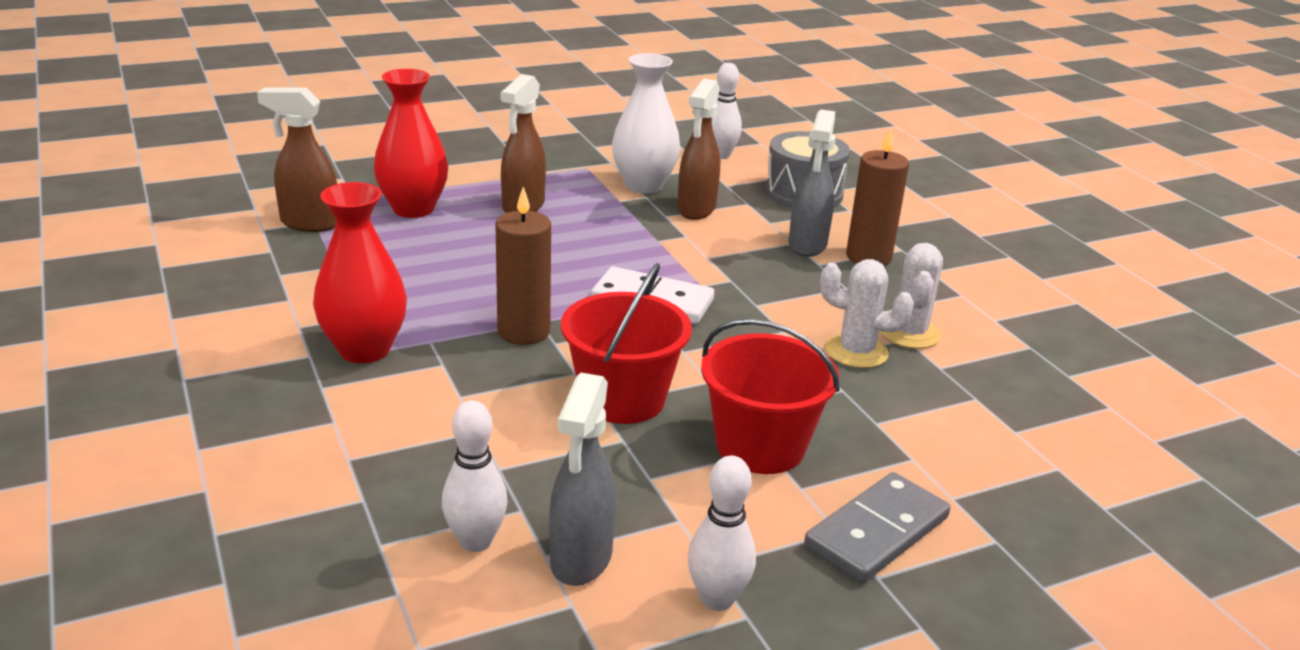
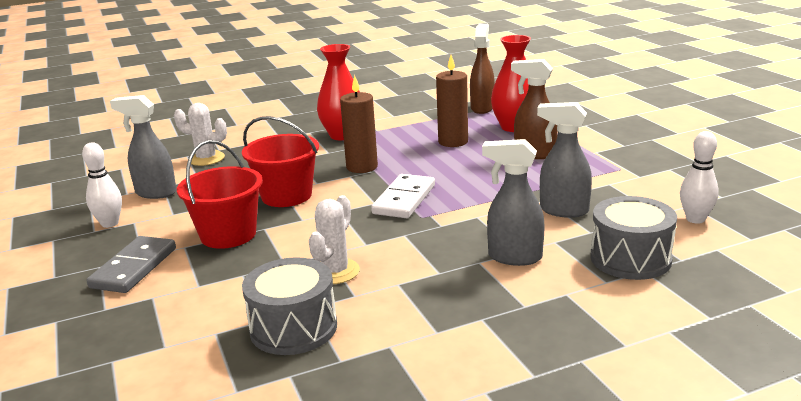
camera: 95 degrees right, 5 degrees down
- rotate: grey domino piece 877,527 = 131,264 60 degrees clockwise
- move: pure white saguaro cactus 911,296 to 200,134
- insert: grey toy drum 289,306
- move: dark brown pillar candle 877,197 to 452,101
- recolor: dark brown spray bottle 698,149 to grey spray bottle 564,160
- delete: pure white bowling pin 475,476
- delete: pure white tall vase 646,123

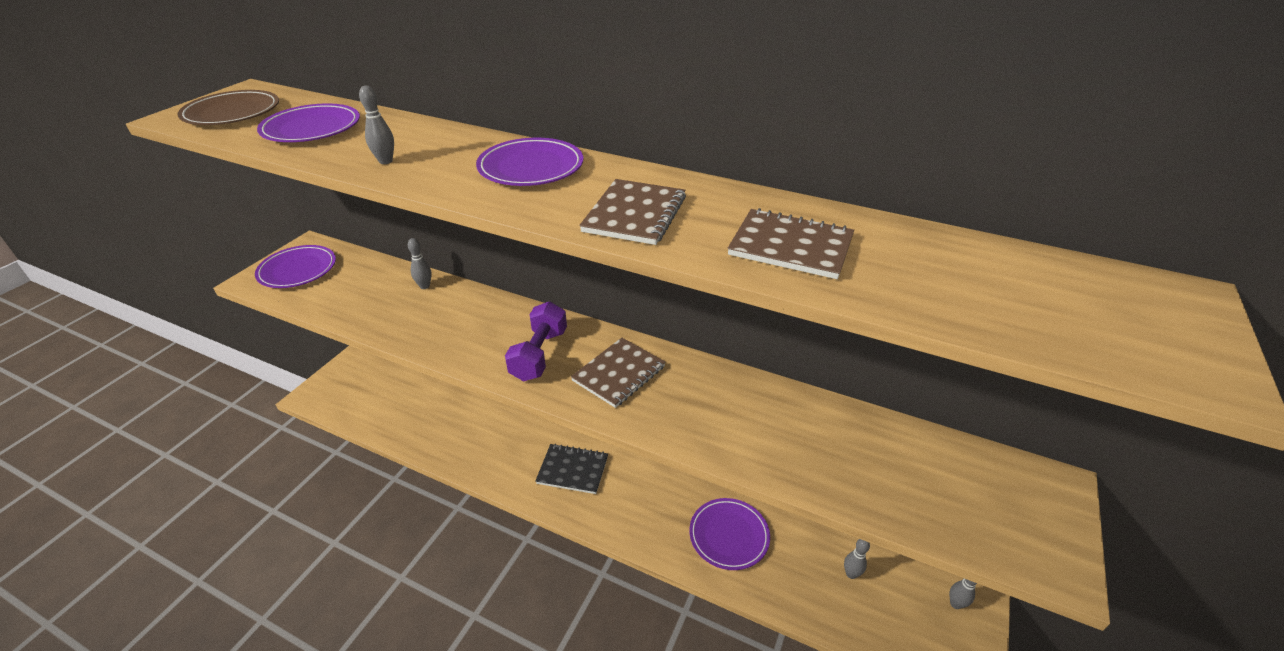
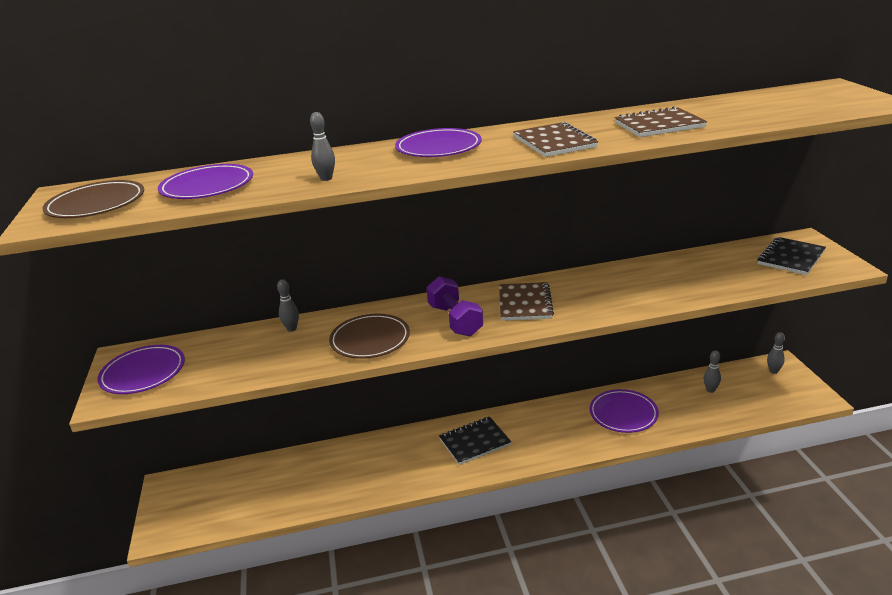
camera: 35 degrees left, 10 degrees down
- insert: dark brown flat dish 369,336
- insert: black notebook 791,256

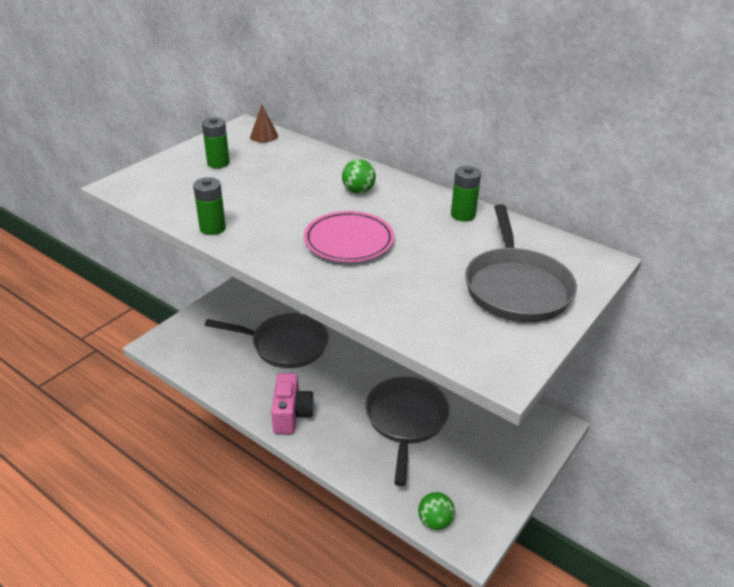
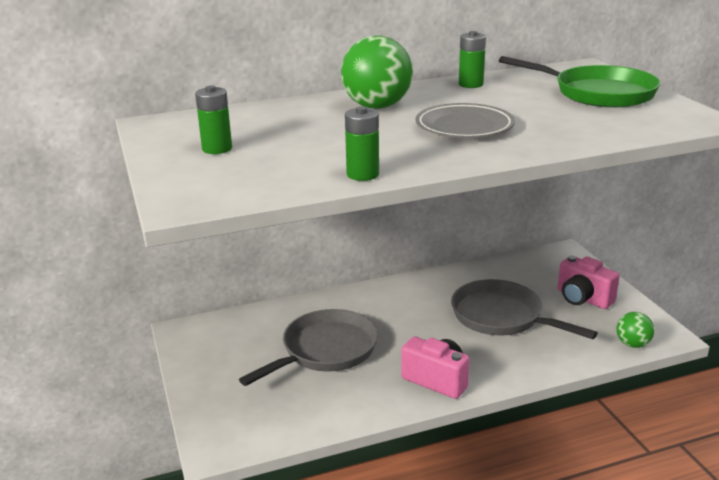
camera: 55 degrees left, 10 degrees down
- resize: emerald sphere 359,176 = 377,72 x1.87
- recolor: rose-pink flat dish 349,236 to grey flat dish 465,120
- recolor: grey pan 521,263 to emerald pan 579,82
- insert: rose-pink compact camera 588,282
- delete: dark brown cone shape 264,123

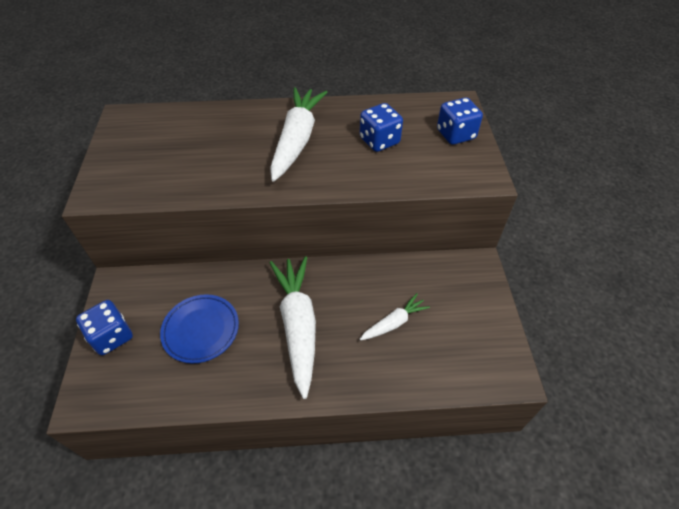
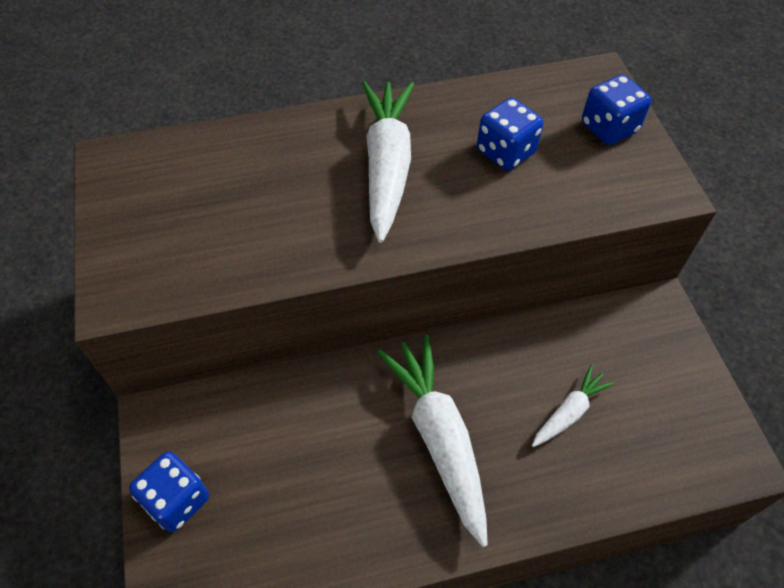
camera: 10 degrees left, 5 degrees up
- delete: cobalt flat dish 199,328

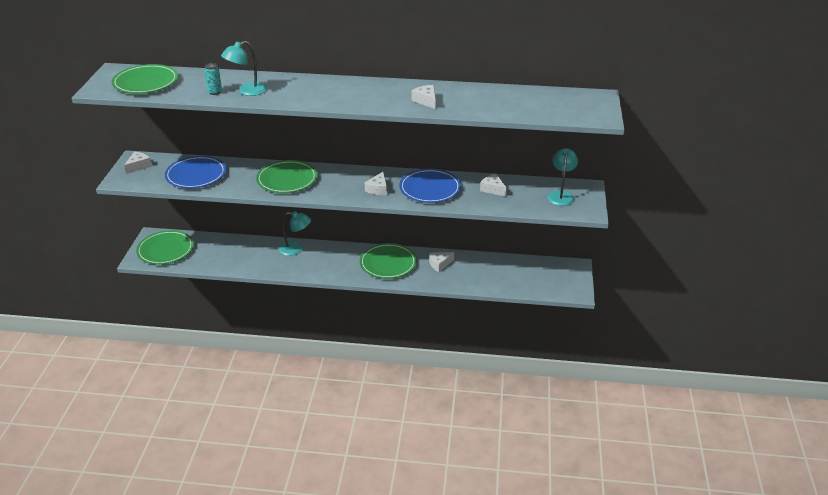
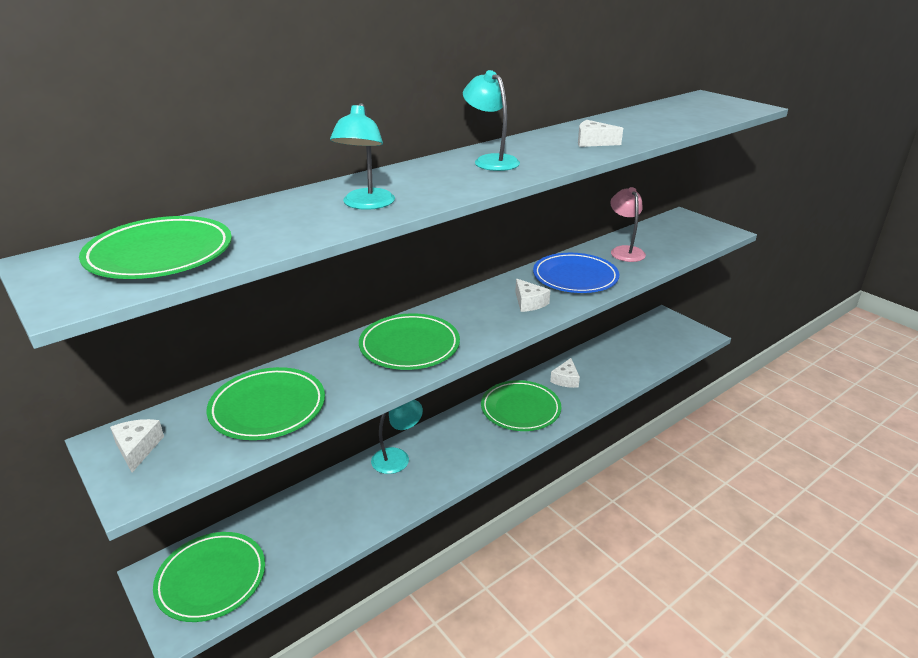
camera: 45 degrees left, 5 degrees down
- recolor: cobalt flat dish 195,172 to emerald flat dish 265,403
- move: aqua lamp 562,177 to 491,120
- replace: pure white cheese wedge 493,185 to rose-pink lamp 628,224
- delete: aqua soda can 213,79

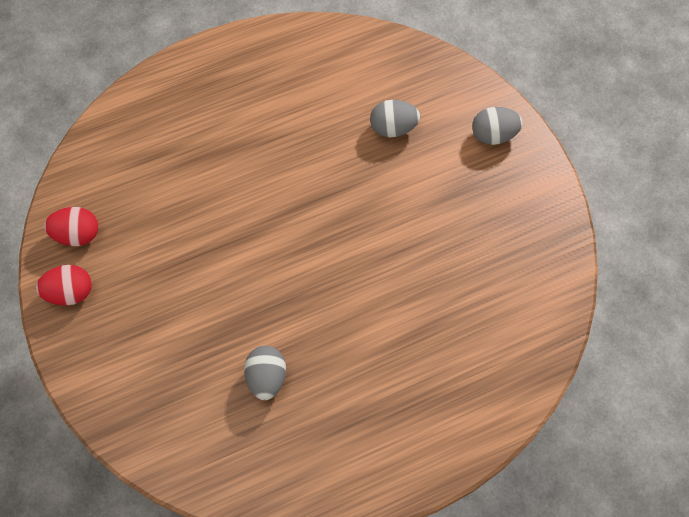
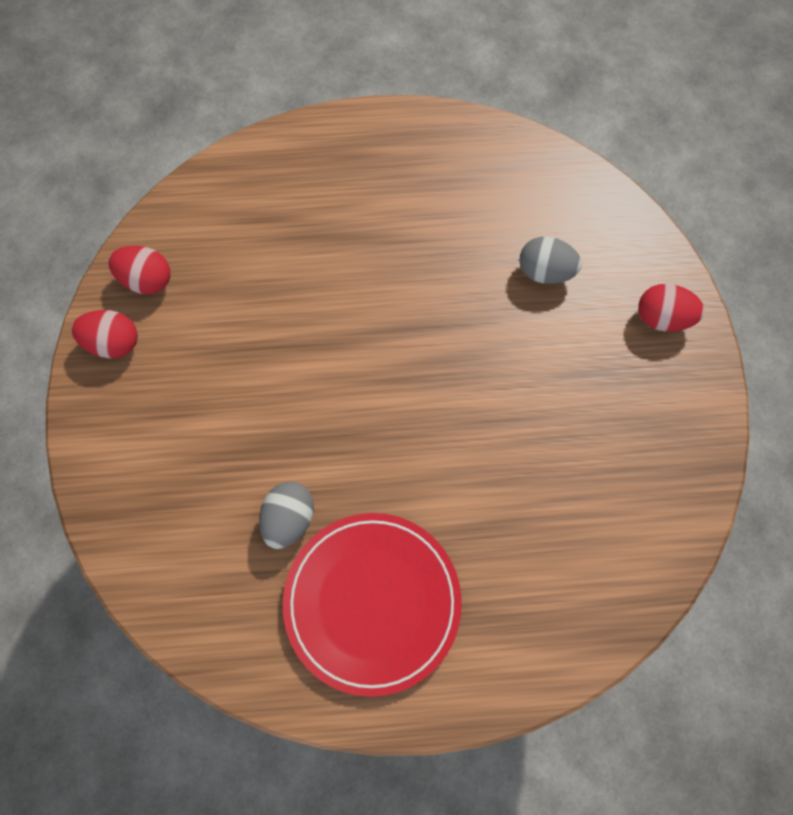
camera: 20 degrees right, 5 degrees up
- insert: scarlet flat dish 372,605
- recolor: grey toy egg 497,126 to scarlet toy egg 671,308

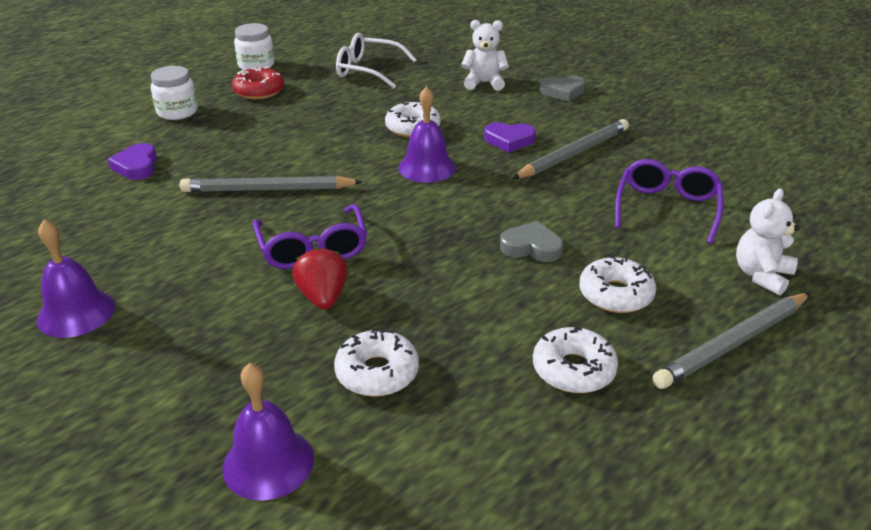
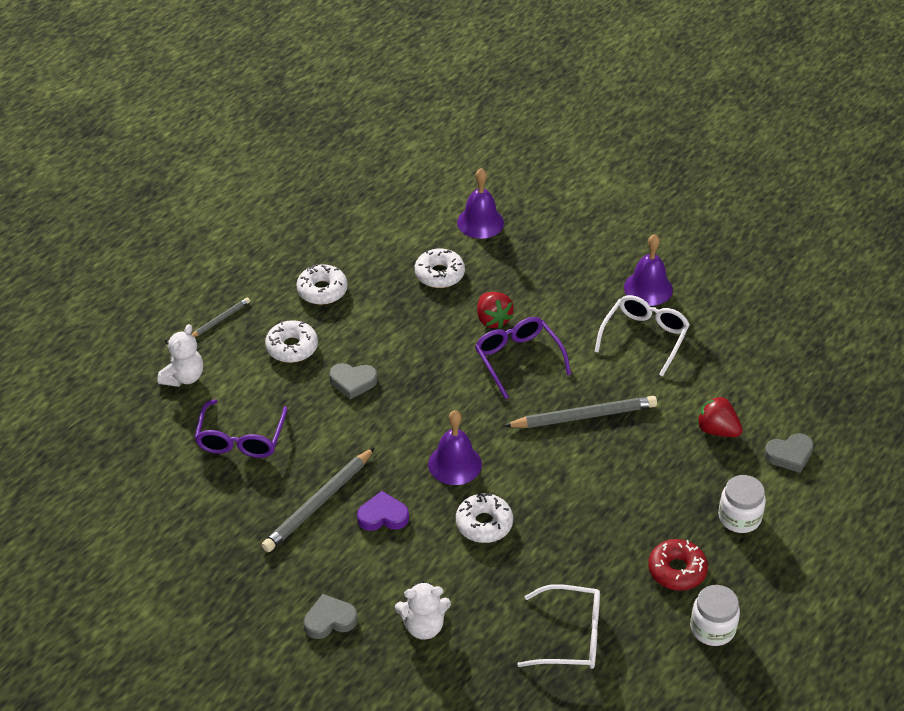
camera: 170 degrees right, 10 degrees up
- resize: grey wooden pencil 731,341 = 221,317 x0.53
- insert: pure white spectacles 642,335
- replace: royal purple love heart 132,161 to scarlet berry 720,416
- insert: grey love heart 789,453

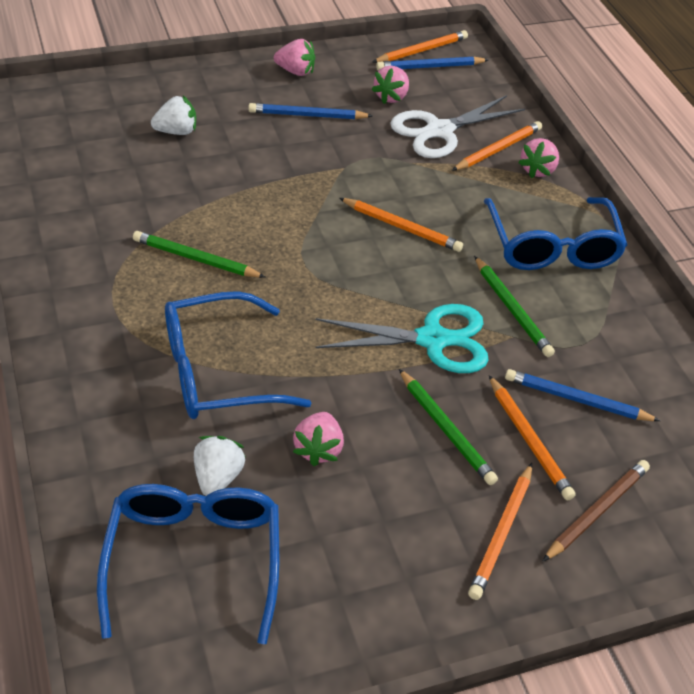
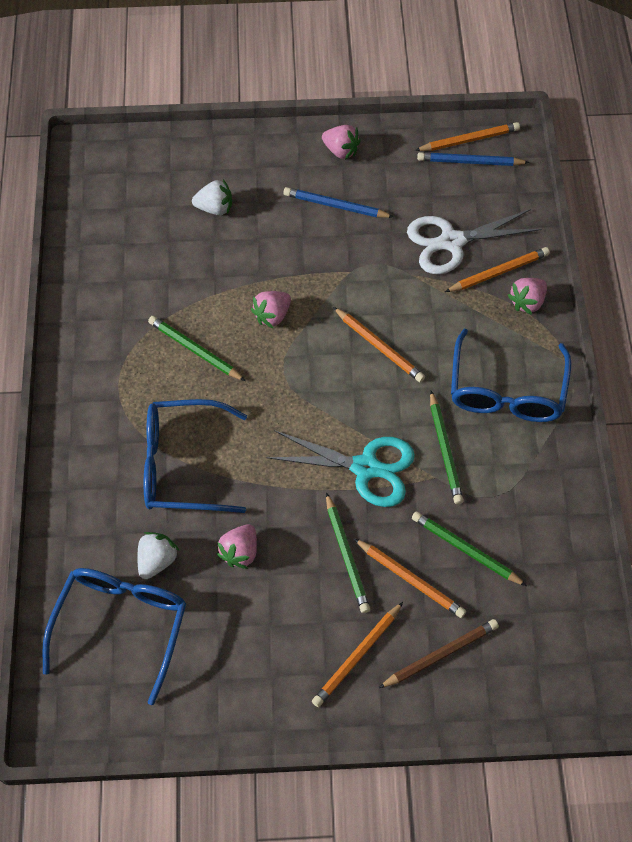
camera: 20 degrees right, 15 degrees up
- move: rose-pink berry 390,85 to 271,309
- rotate: orange wooden pencil 532,438 = 410,578 45 degrees counterclockwise
- recolor: cobalt wooden pencil 582,395 to emerald wooden pencil 469,548

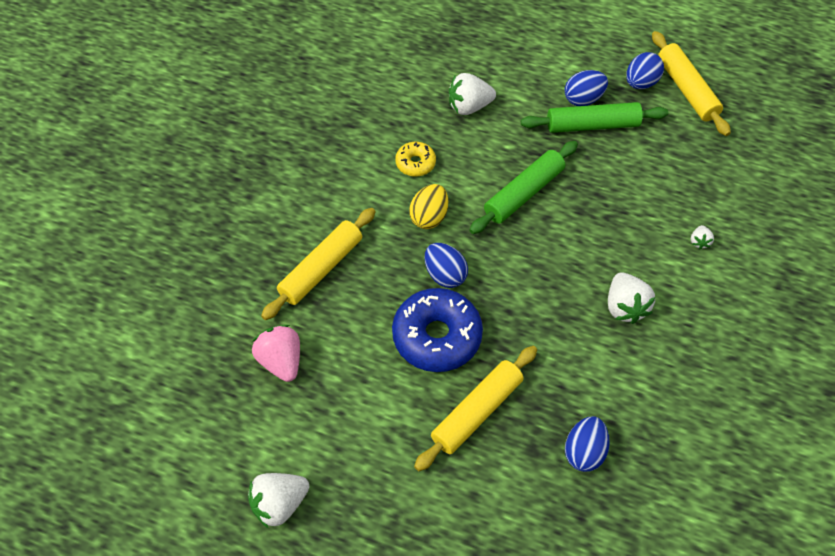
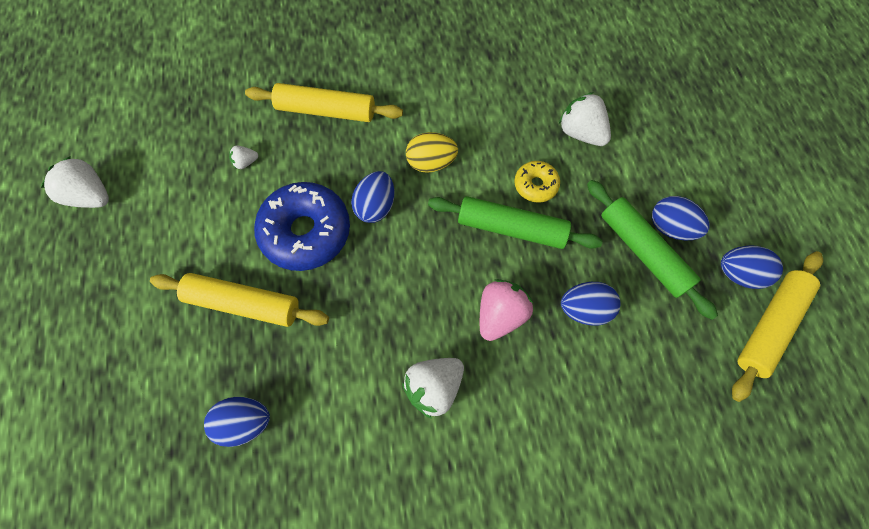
camera: 60 degrees right, 10 degrees up
- move: pure white berry 702,237 to 243,157
- move: rose-pink berry 276,353 to 506,310
- move: golden doughnut 415,159 to 537,182
- insert: cobalt toy egg 591,303

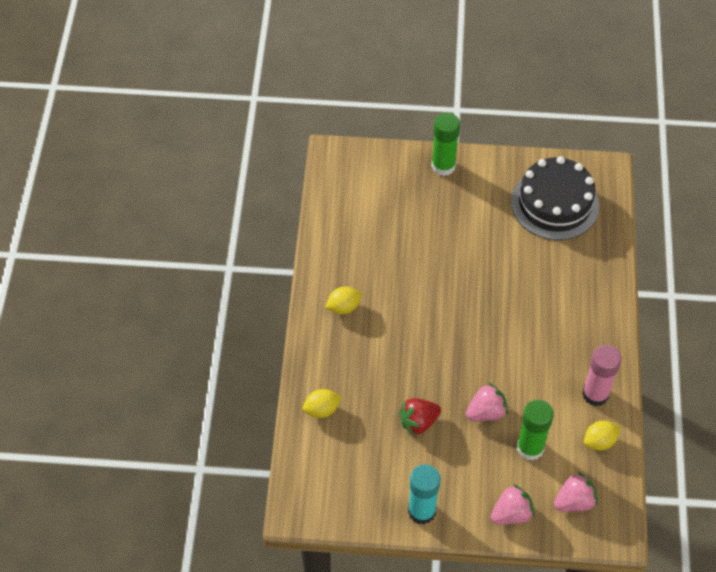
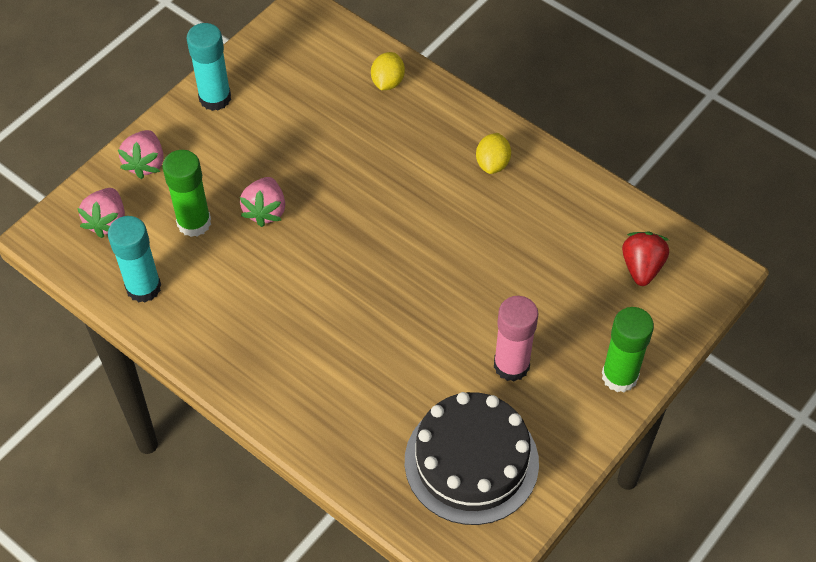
camera: 125 degrees right, 0 degrees up
- replace: golden citrus fruit 602,435 to aqua glue stick 134,259
- move: rose-pink glue stick 602,375 to 516,339
- move: scarlet berry 420,417 to 645,259

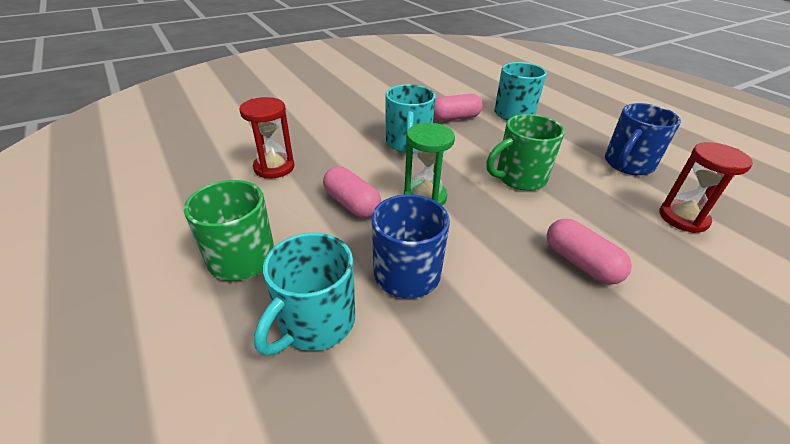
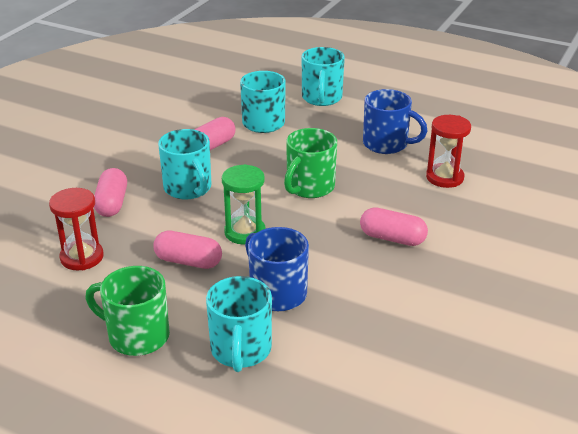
camera: 30 degrees left, 5 degrees down
- insert: rose-pink capsule 110,192
- insert: aqua coffee mug 323,76
- rotate: cobalt coffee mug 643,139 = 395,121 75 degrees counterclockwise

